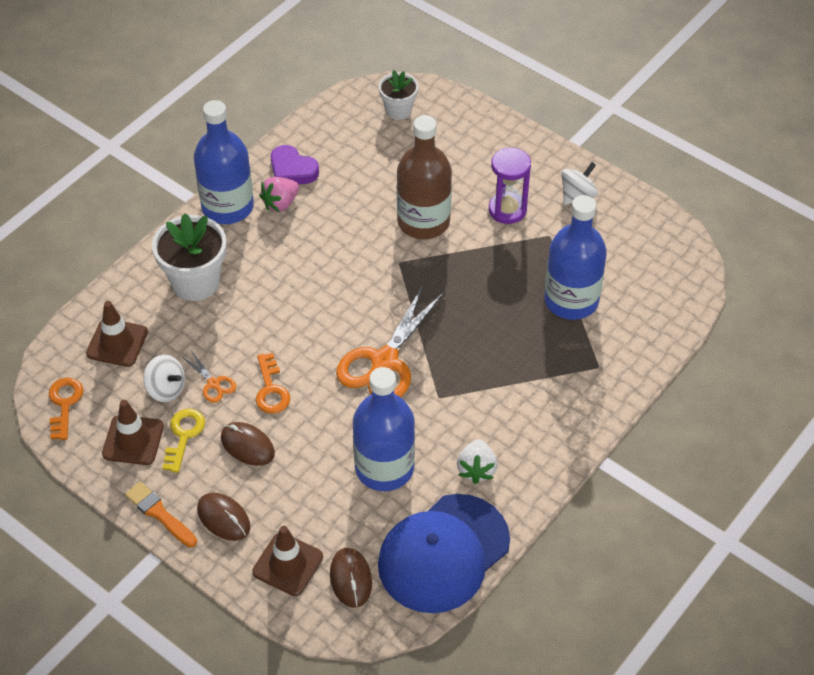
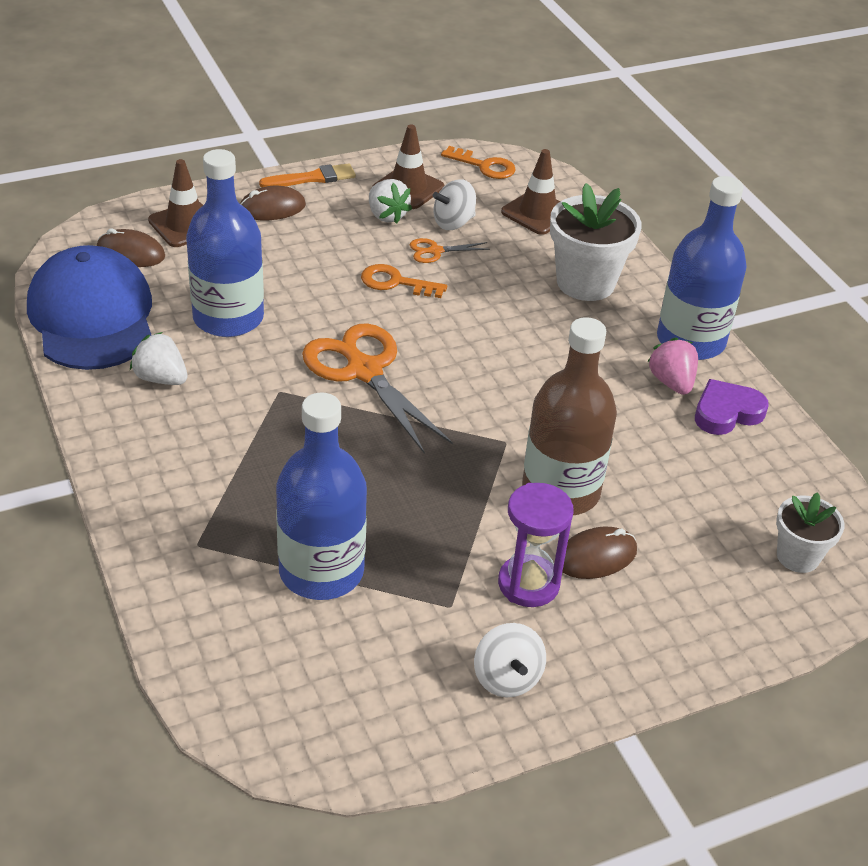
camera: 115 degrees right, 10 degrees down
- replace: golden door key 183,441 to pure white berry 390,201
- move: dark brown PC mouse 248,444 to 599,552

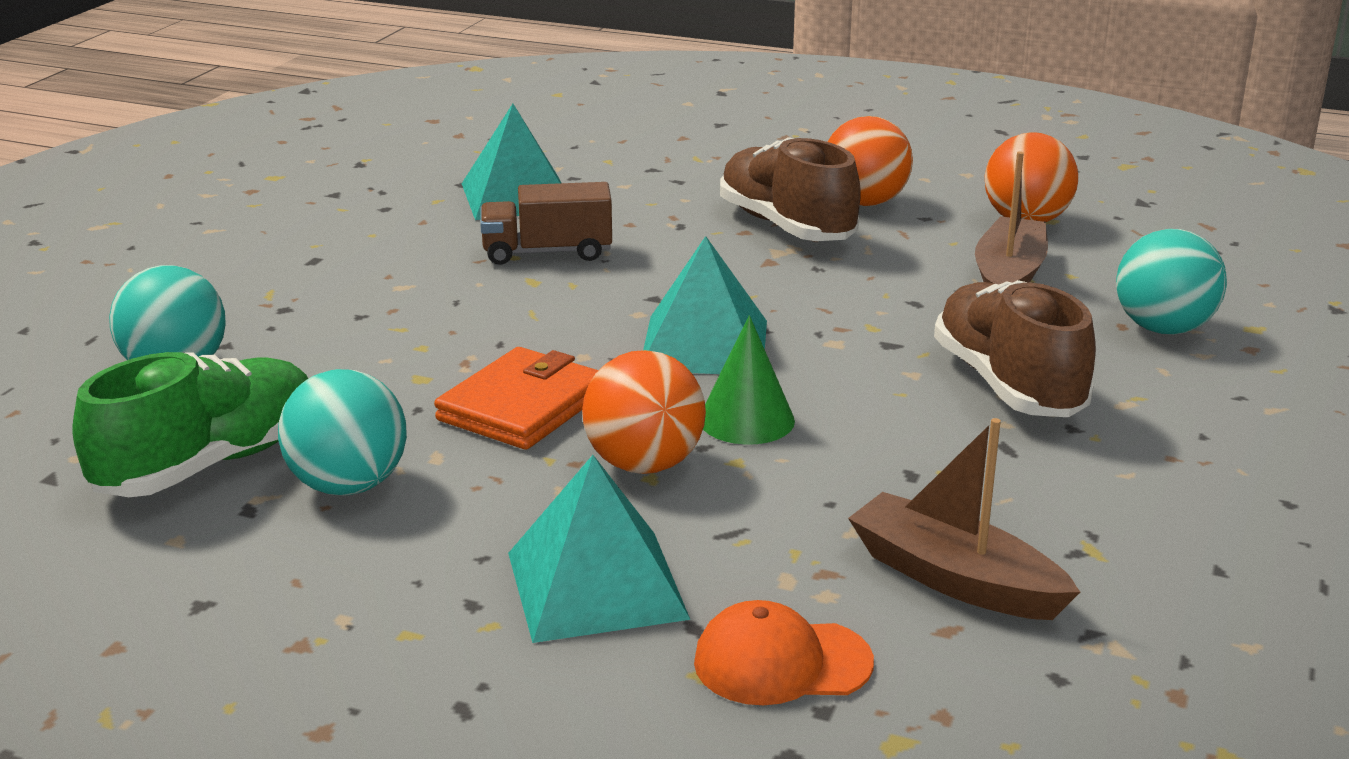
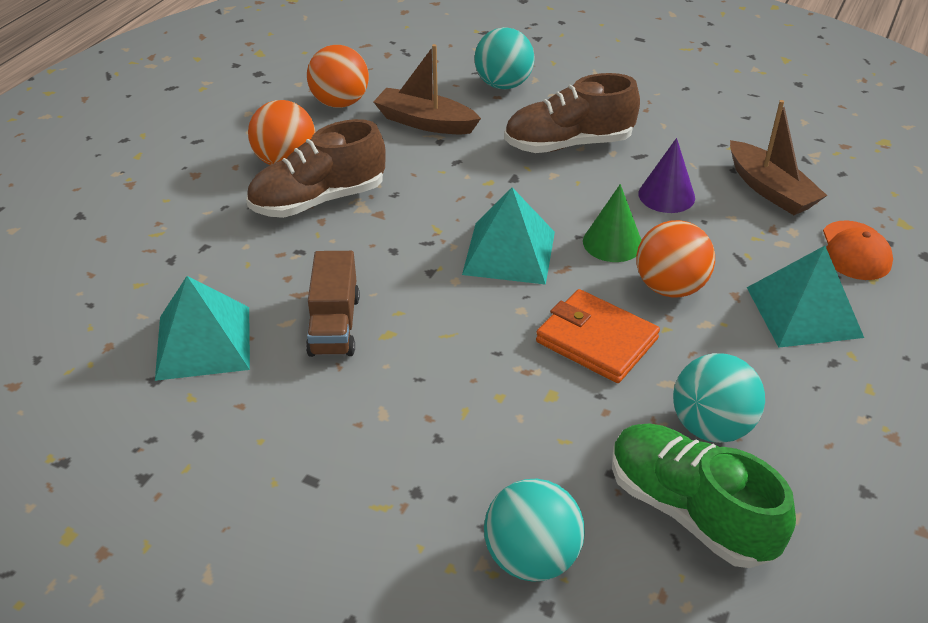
camera: 85 degrees left, 15 degrees up
- insert: royal purple cone shape 666,175
- rotate: dark brown toy boat 964,519 = 778,157 75 degrees counterclockwise

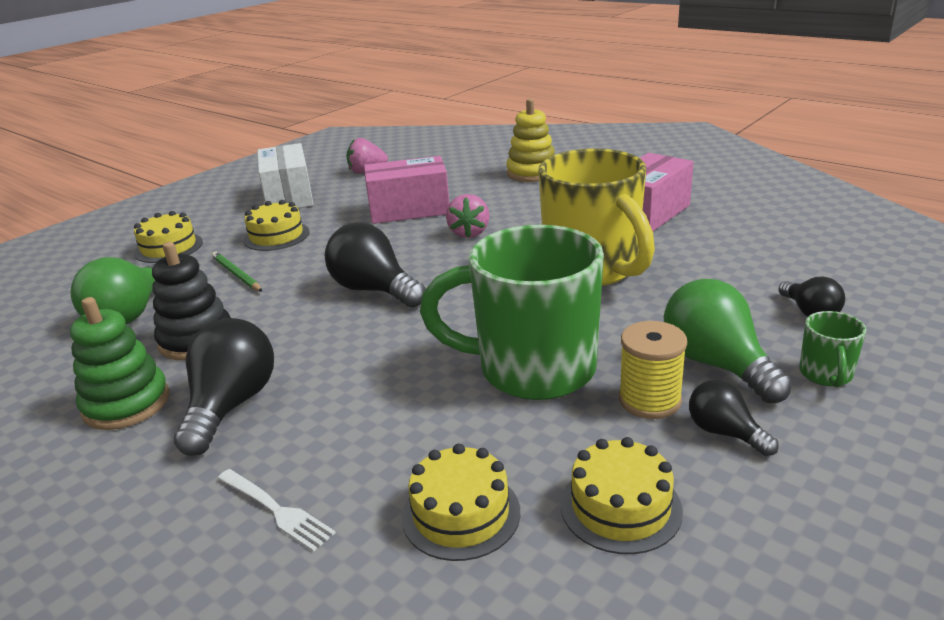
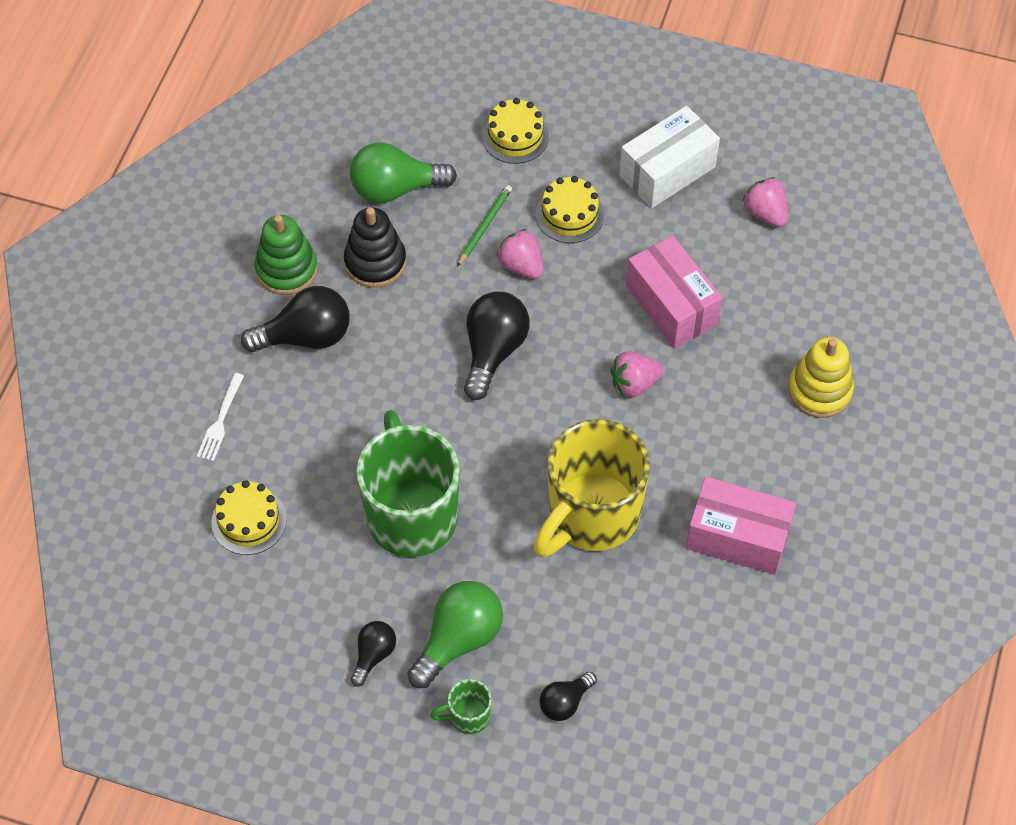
camera: 65 degrees right, 30 degrees up
- insert: rose-pink berry 520,254
- delete: golden cake 622,495
- delete: golden spool 653,370

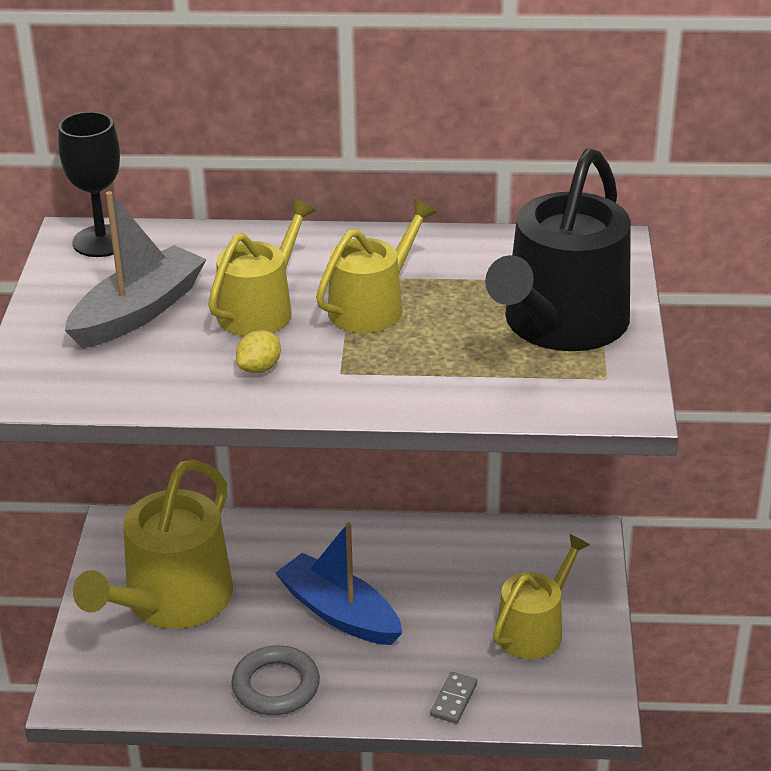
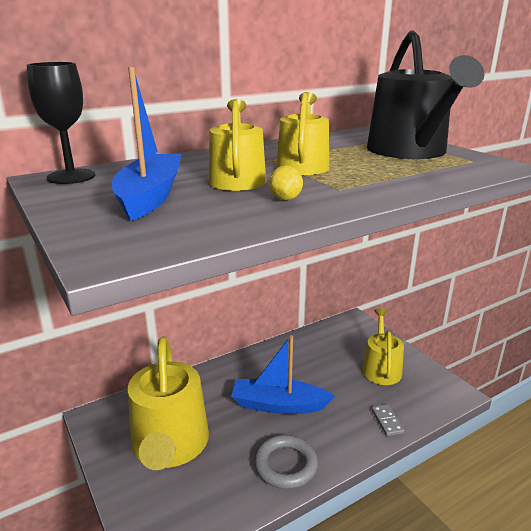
camera: 35 degrees left, 10 degrees down
- recolor: grey toy boat 136,269 to cobalt toy boat 146,144

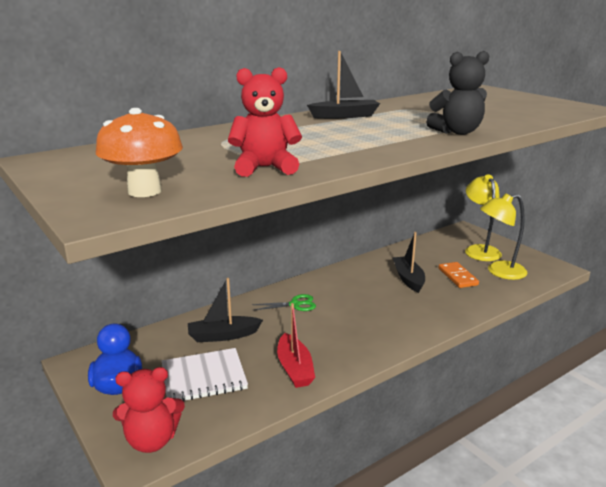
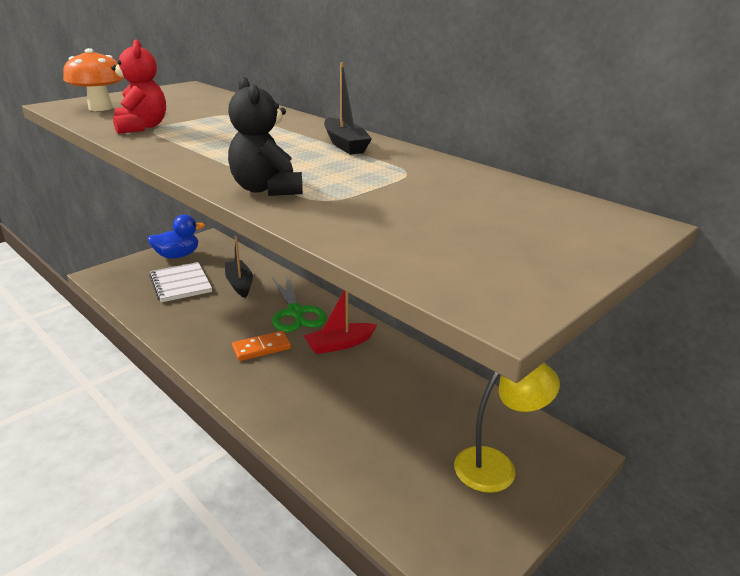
camera: 80 degrees right, 5 degrees up
- move: orange domino piece 459,275 to 261,346
- resize: emerald shears 284,302 = 299,304 x1.70
- move: scarlet toy boat 296,345 to 340,322
- delete: scarlet teddy bear 149,410
- delete: black toy boat 408,262
- delete: golden lamp 503,236

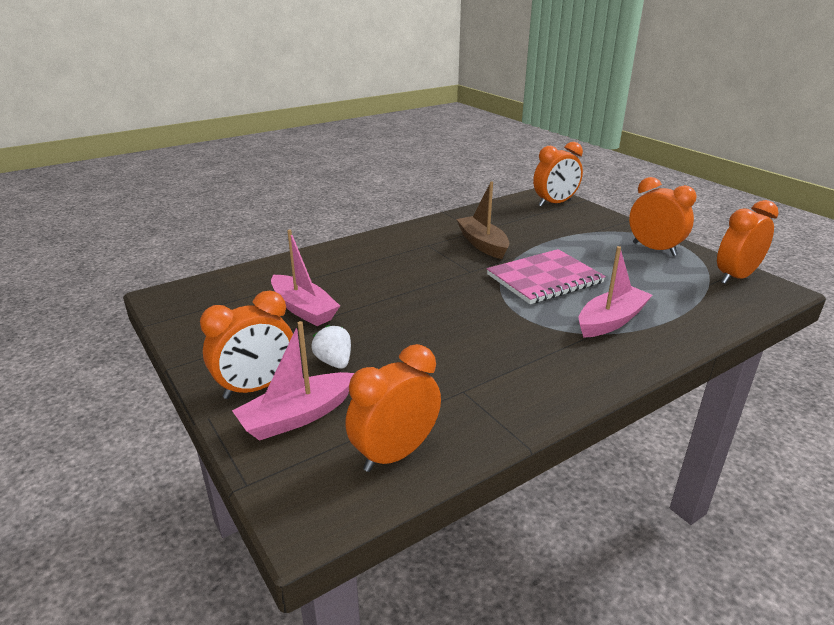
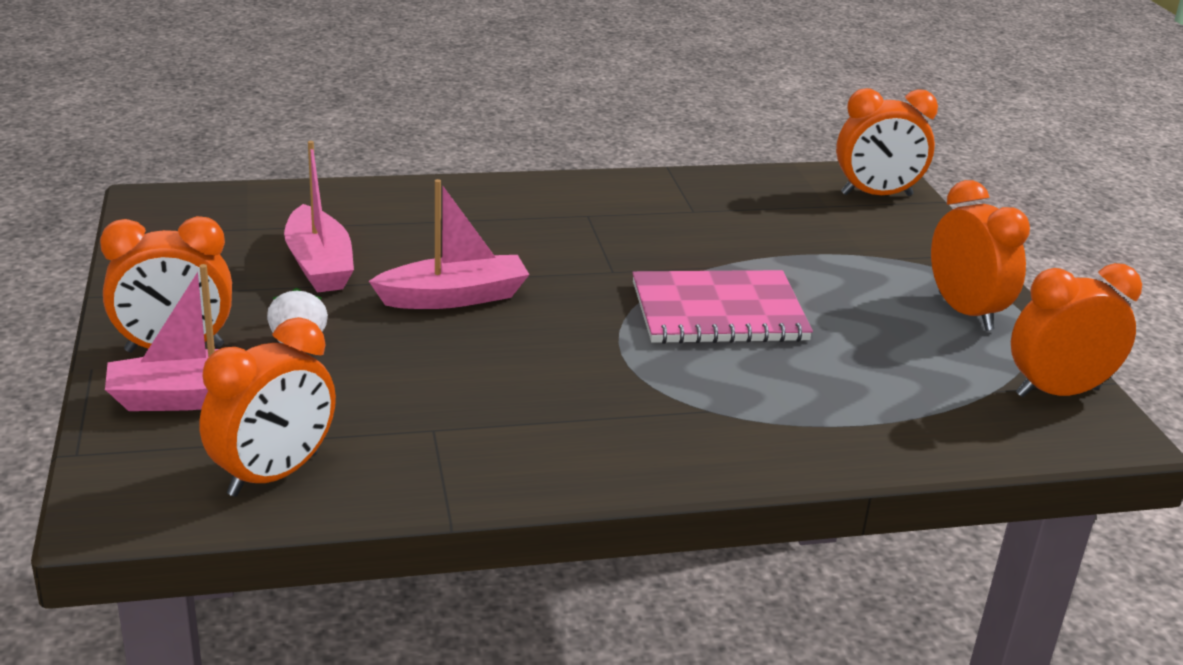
camera: 20 degrees right, 0 degrees up
- rotate: orange alarm clock 393,408 = 268,407 150 degrees clockwise
- move: rose-pink toy boat 615,292 to 449,244
- delete: dark brown toy boat 483,220

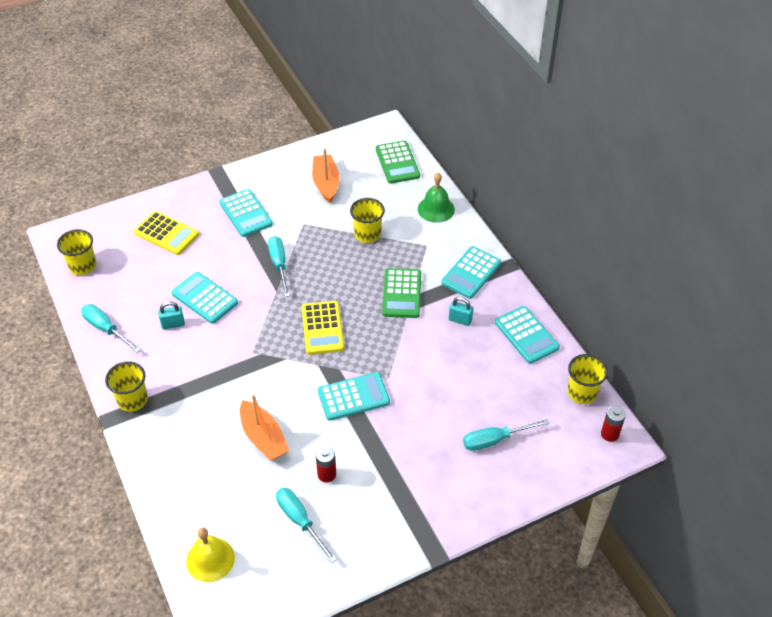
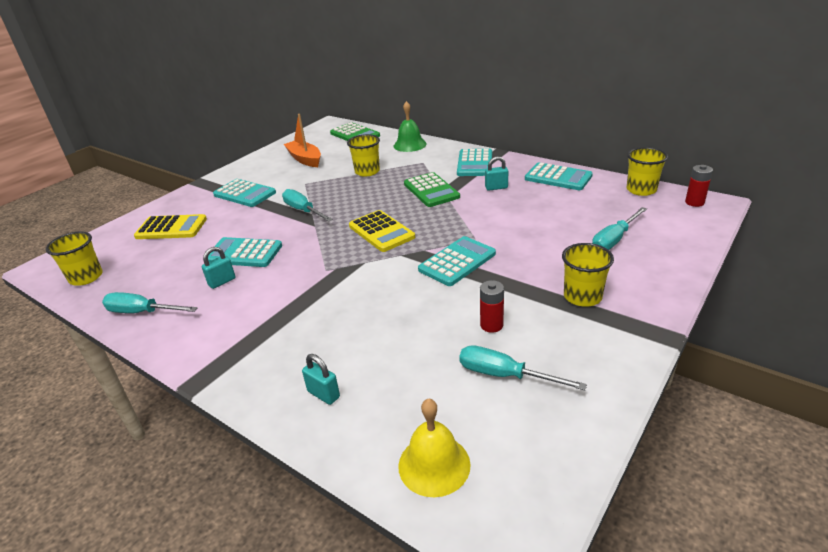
camera: 25 degrees left, 15 degrees down
- insert: aqua lock 321,379
- move: golden beaker 126,386 to 588,275
- delete: orange toy boat 264,427

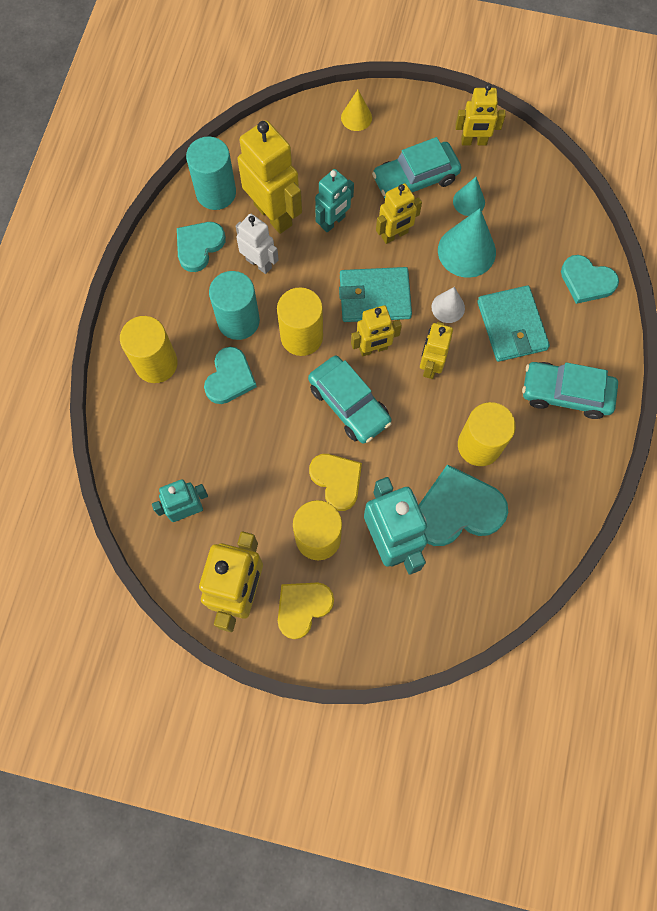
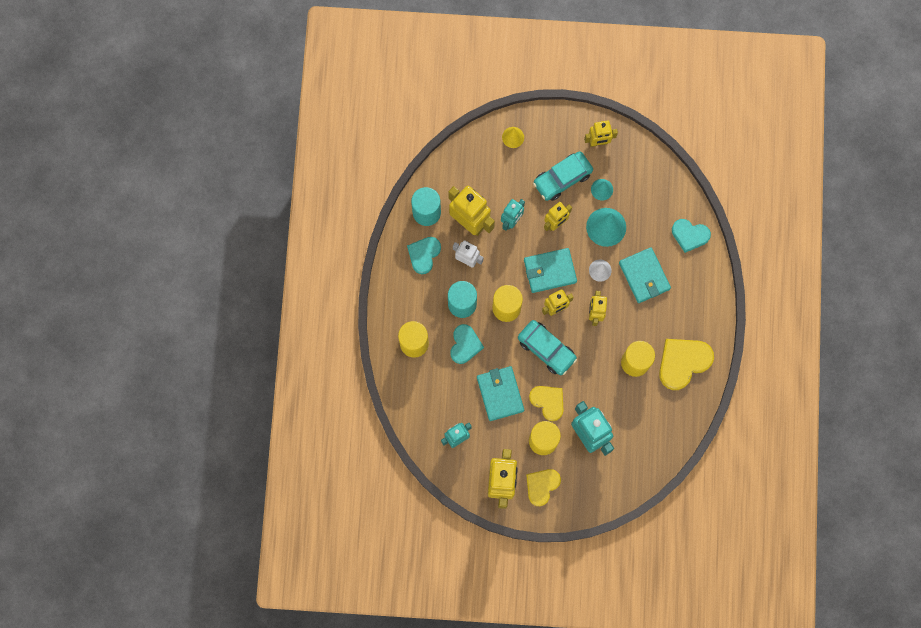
camera: 10 degrees left, 5 degrees up
- insert: aqua wallet 500,393
- insert: golden love heart 686,364
- delete: aqua love heart 463,505
- delete: aqua toy car 570,390

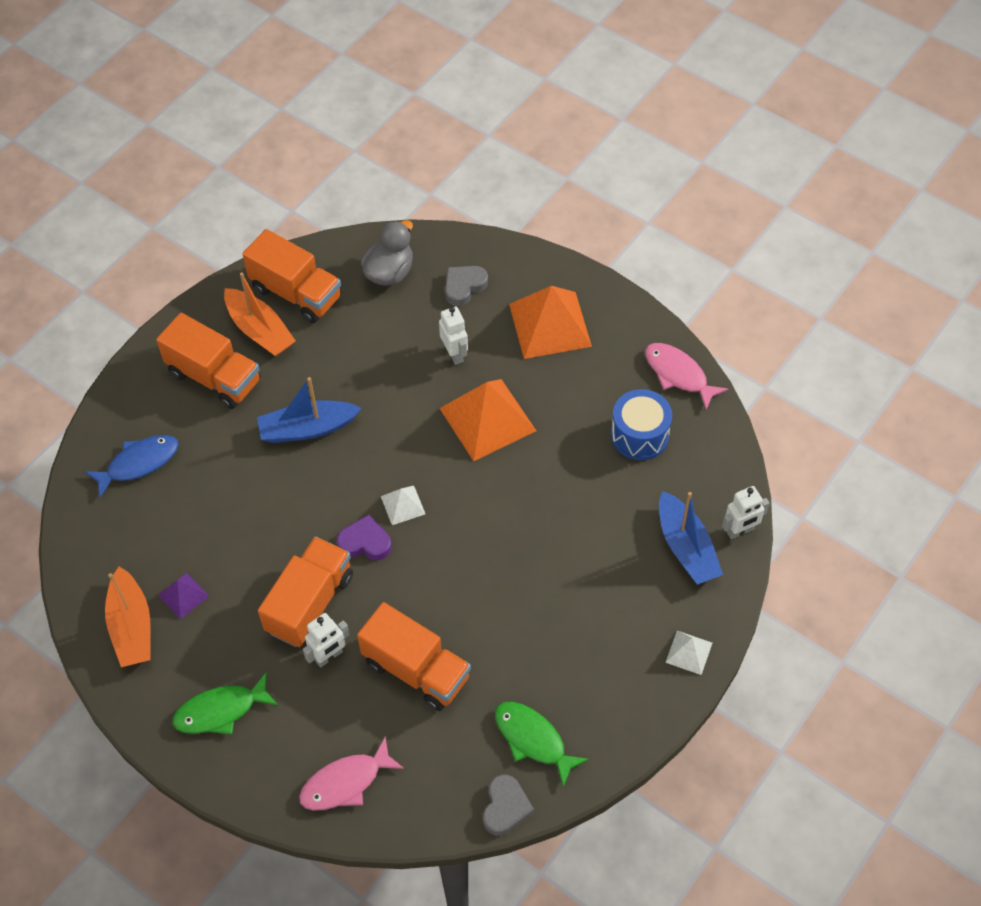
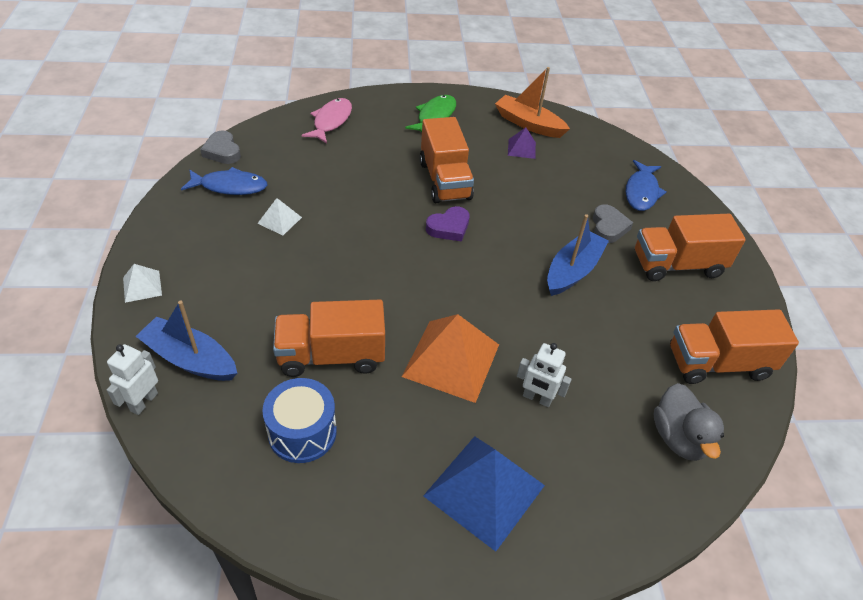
camera: 135 degrees right, 10 degrees down
- recolor: emerald fish figure 542,744 to cobalt fish figure 224,181
- move: pure white pyramid shape 403,505 to 279,216
- move: orange lorry 414,656 to 329,338
- recolor: orange pyramid shape 550,322 to cobalt pyramid shape 484,494
- move: grey love heart 466,286 to 613,223
- delete: orange toy boat 260,314
- delete: pure white robot figure 326,640
- delete: rose-pink fish figure 686,376

